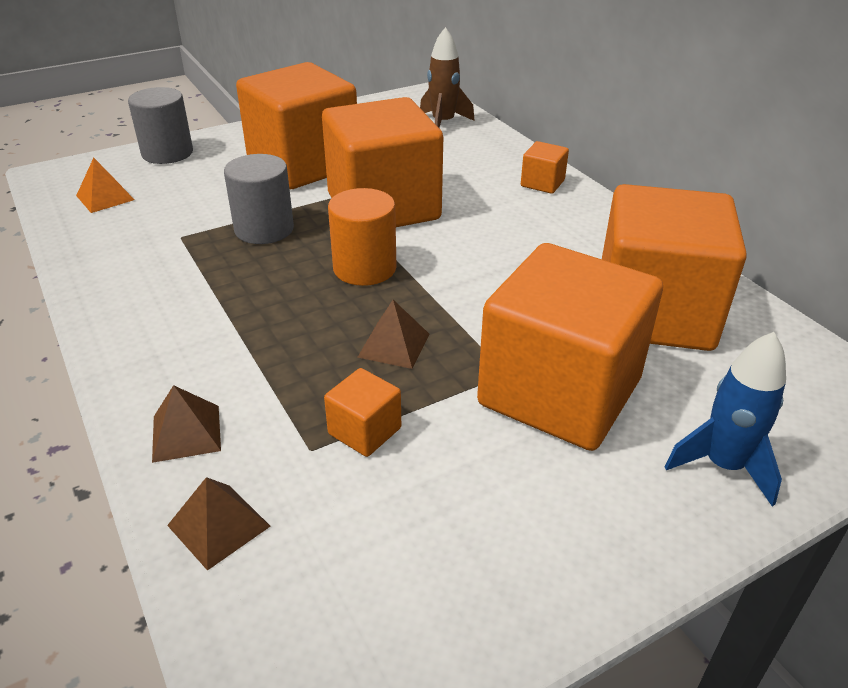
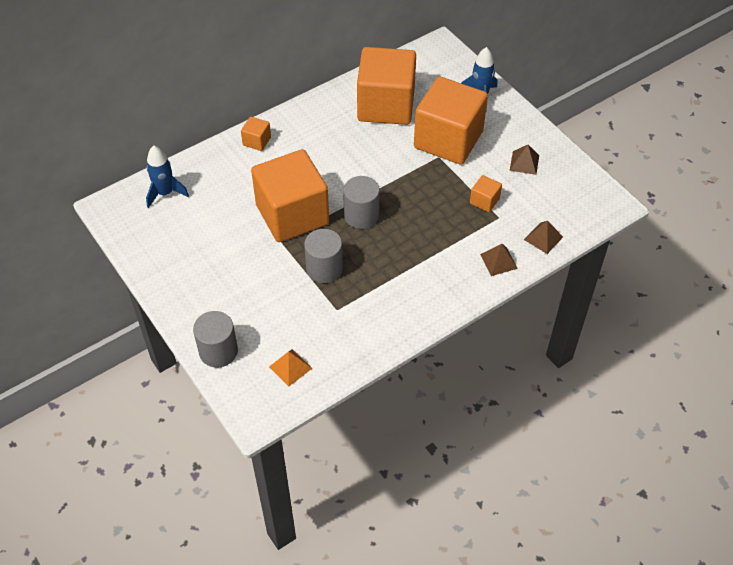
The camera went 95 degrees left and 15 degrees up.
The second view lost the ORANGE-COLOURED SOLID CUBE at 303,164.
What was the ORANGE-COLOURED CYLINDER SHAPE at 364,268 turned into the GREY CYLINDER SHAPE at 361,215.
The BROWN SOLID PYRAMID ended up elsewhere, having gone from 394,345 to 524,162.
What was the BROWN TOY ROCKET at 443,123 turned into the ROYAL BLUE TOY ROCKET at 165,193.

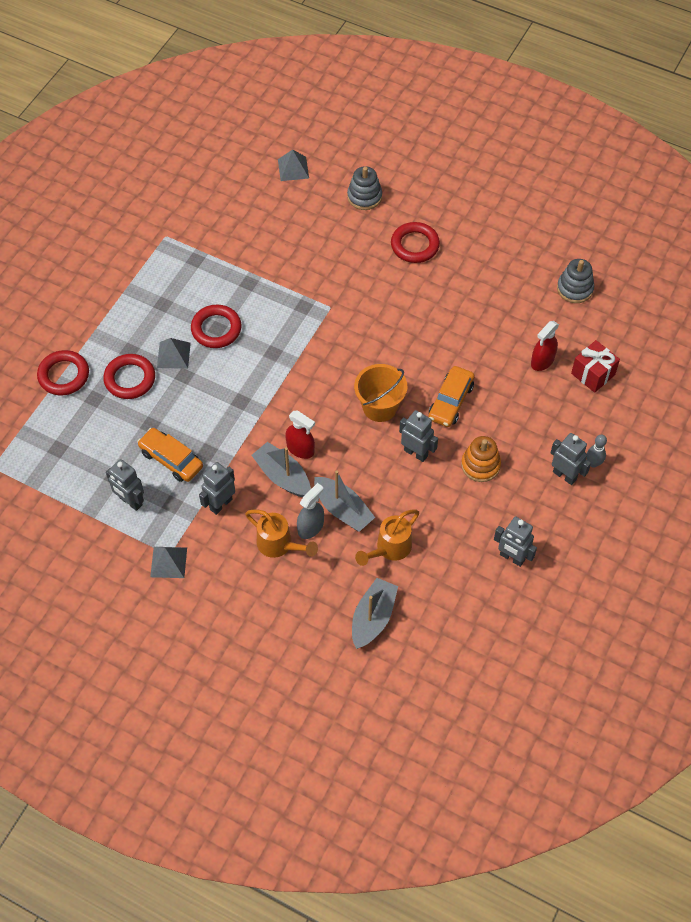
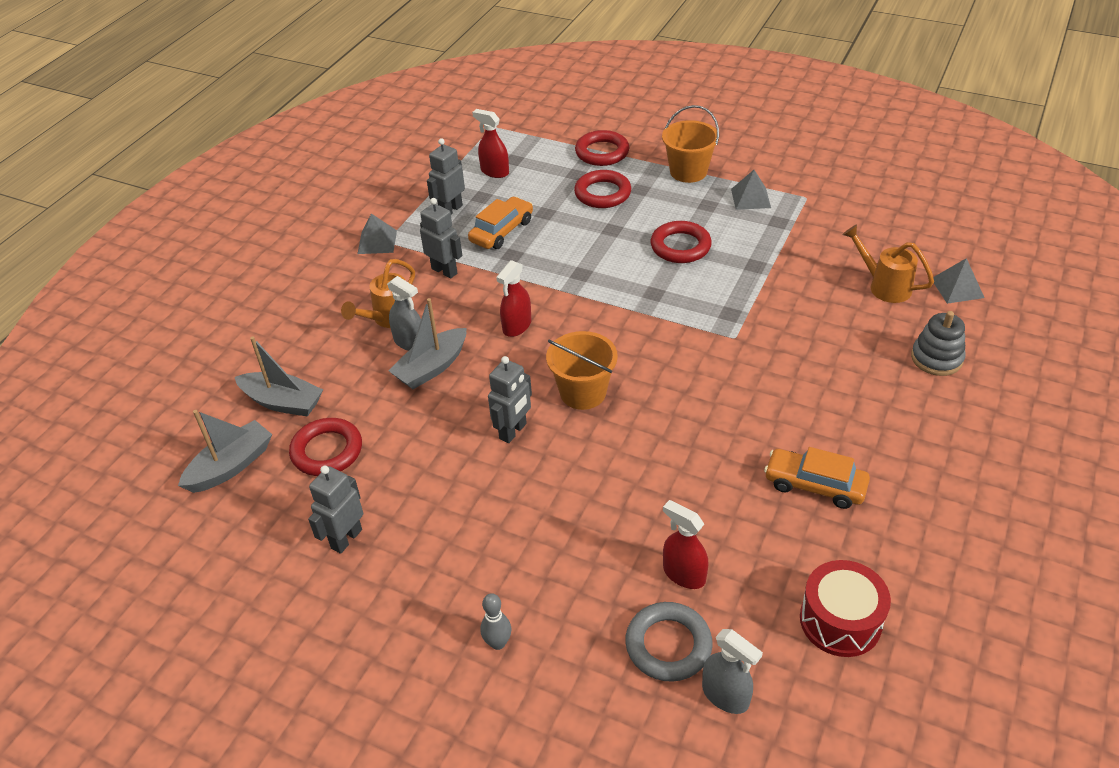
The camera went 90 degrees right and 15 degrees down.
The GREY SOLID PYRAMID ended up elsewhere, having gone from 173,355 to 750,198.
The GREY SAILBOAT ended up elsewhere, having gone from 282,476 to 231,466.
The ORANGE-COLOURED WATERING CAN ended up elsewhere, having gone from 389,549 to 883,285.
The CRIMSON TORUS ended up elsewhere, having gone from 415,245 to 327,451.
The ORANGE-COLOURED CAR ended up elsewhere, having gone from 450,401 to 815,485.
The second view lost the ORANGE-COLOURED RING STACKER at 480,465.
The second view lost the GREY ROBOT FIGURE at 564,475.
Where the GREY RING STACKER stood at 575,289, the CRIMSON TOY DRUM came to stand at 840,621.
Where the CRIMSON GIFT stood at 593,374, the GREY TORUS came to stand at 668,645.
The second view gained the CRIMSON SPRAY BOTTLE at 494,172.
The second view gained the ORANGE-COLOURED BUCKET at 688,171.
The second view gained the GREY SPRAY BOTTLE at 725,695.

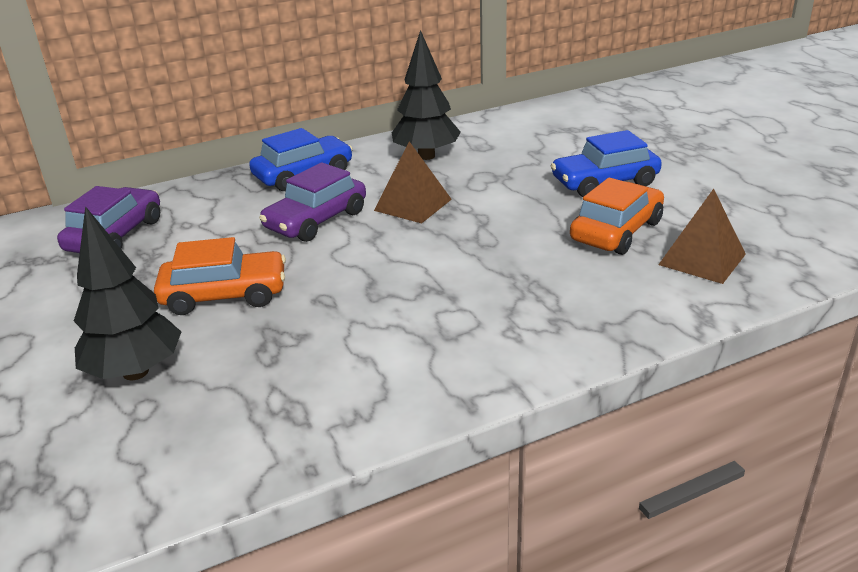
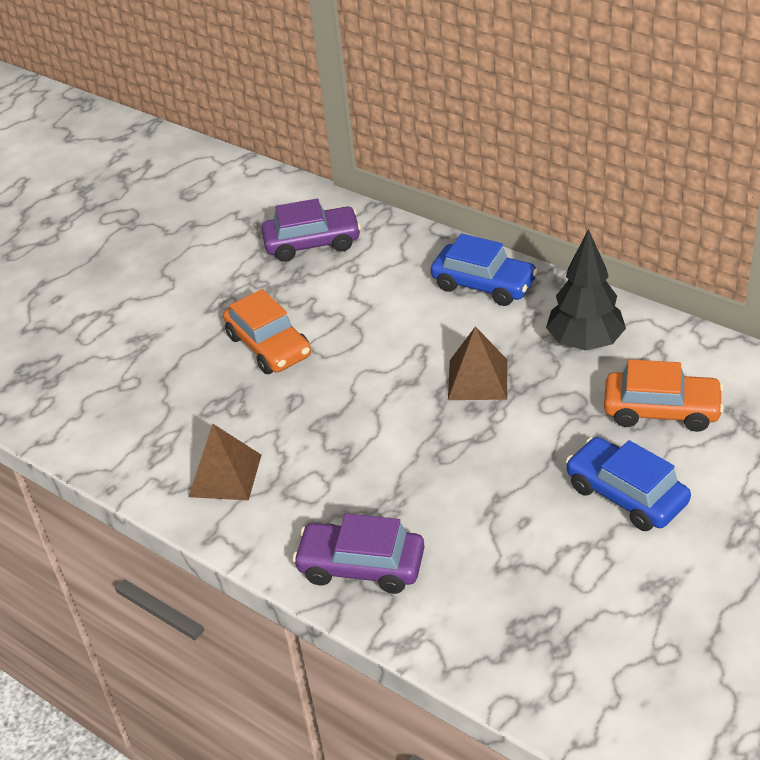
The camera went 65 degrees right and 10 degrees up.
The second view lost the JET-BLACK FIR TREE at 136,372.
The ROYAL PURPLE CAR ended up elsewhere, having gone from 316,220 to 361,566.
The ORANGE-COLOURED CAR ended up elsewhere, having gone from 616,231 to 661,410.
The BROWN SOLID PYRAMID ended up elsewhere, having gone from 702,259 to 225,475.

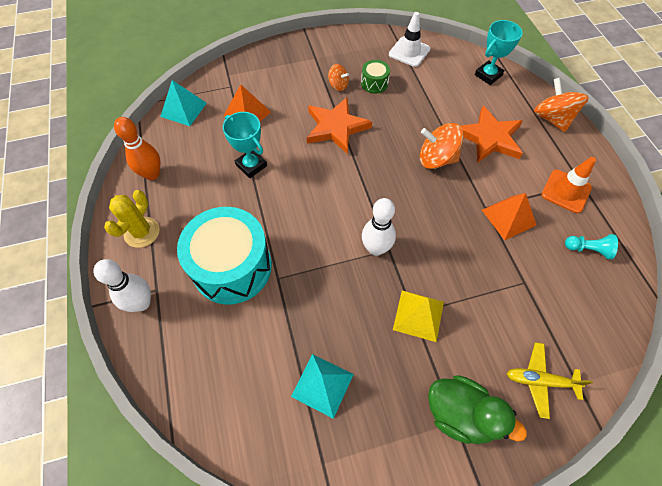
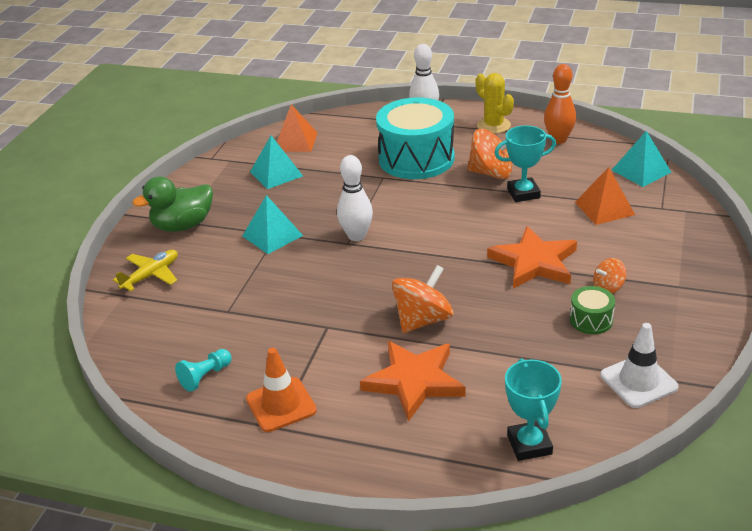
The camera went 125 degrees right and 25 degrees down.
What was the BRIGHT YELLOW SOLID PYRAMID at 418,315 turned into the TEAL SOLID PYRAMID at 272,235.
The ORANGE-COLOURED SOLID PYRAMID ended up elsewhere, having gone from 508,217 to 295,141.
The ORANGE-COLOURED SPINNING TOP ended up elsewhere, having gone from 552,118 to 491,173.

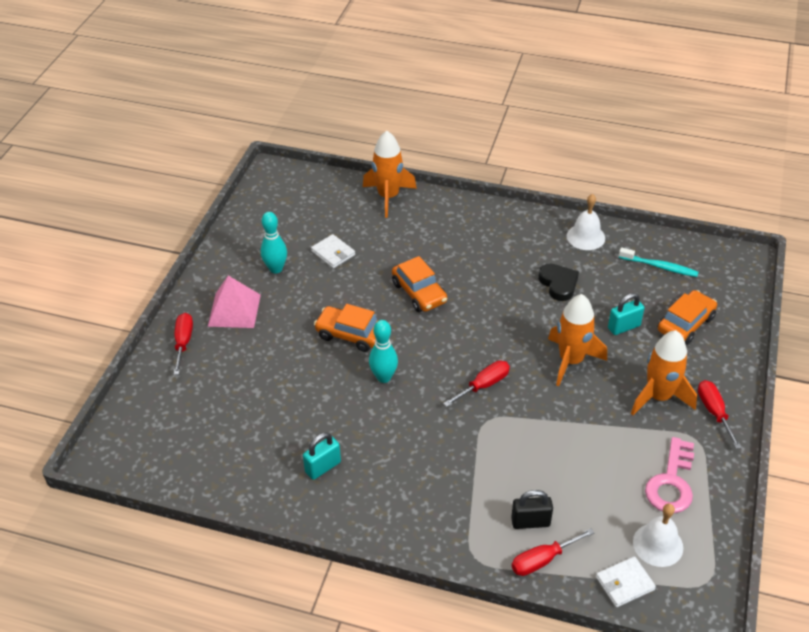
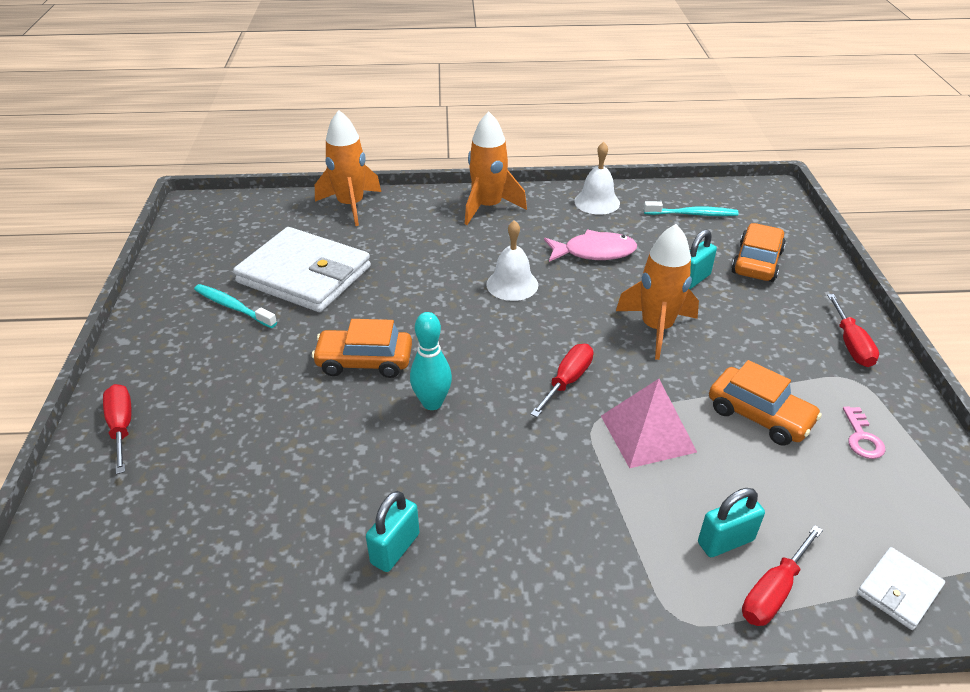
The camera went 20 degrees left and 5 degrees down.
The PINK SOLID PYRAMID ended up elsewhere, having gone from 234,310 to 647,433.
Where the TEAL BOWLING PIN stood at 276,269, the TEAL TOOTH BRUSH came to stand at 233,307.
The size of the PURE WHITE BILLFOLD at 333,253 changed by a factor of 2.26.
The ORANGE-COLOURED CAR ended up elsewhere, having gone from 419,293 to 759,415.
What was the JET-BLACK LOCK at 530,522 turned into the TEAL LOCK at 725,541.
Where the JET-BLACK HEART SHAPE stood at 558,284, the PINK TOY FISH came to stand at 594,252.
The ORANGE-COLOURED TOY ROCKET ended up elsewhere, having gone from 658,397 to 488,207.
The PURE WHITE SCHOOL BELL ended up elsewhere, having gone from 658,544 to 512,284.
The size of the PINK LATCHKEY at 671,482 changed by a factor of 0.55.
The CRIMSON FLAT SCREWDRIVER at 714,412 ended up facing another way, 150 degrees counterclockwise from before.

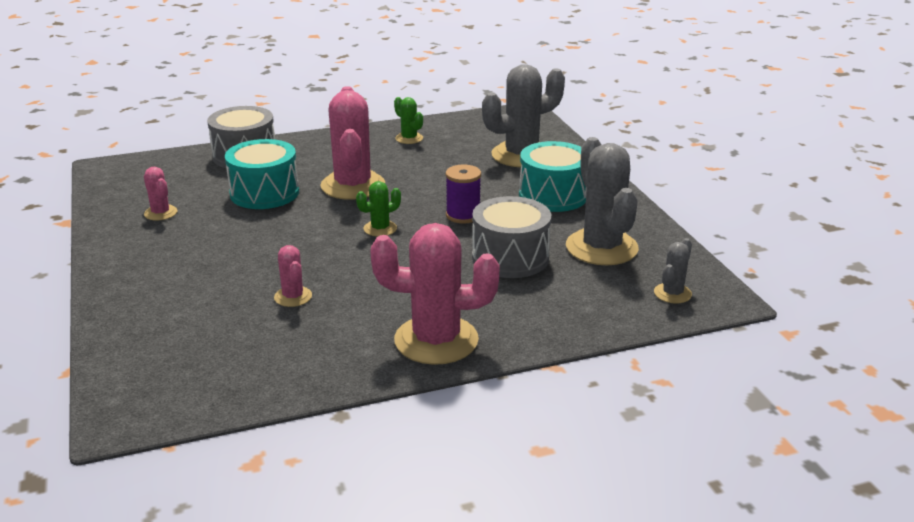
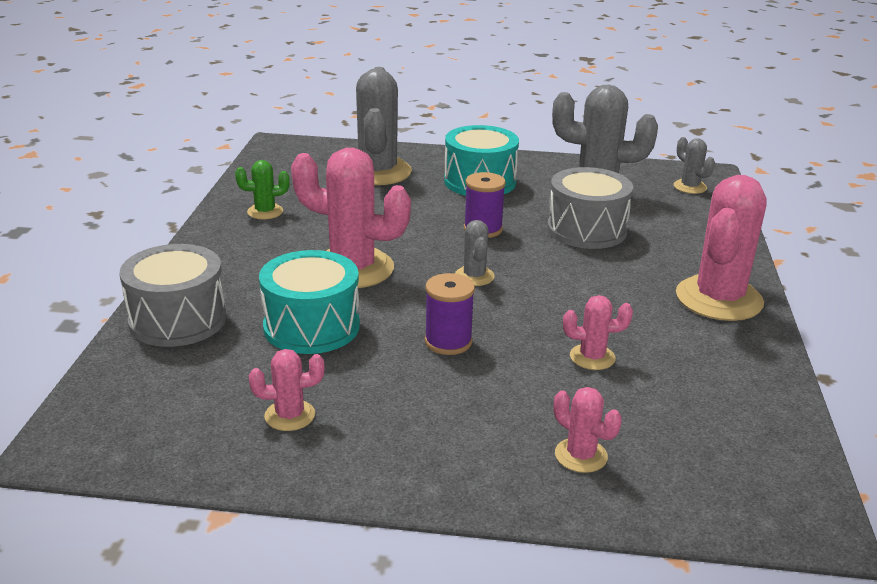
The camera went 65 degrees left and 0 degrees up.
What was the LEAF-GREEN SAGUARO CACTUS at 380,229 turned into the GREY SAGUARO CACTUS at 474,276.
The second view gained the ROYAL PURPLE BOBBIN at 448,342.
The second view gained the PINK SAGUARO CACTUS at 581,455.

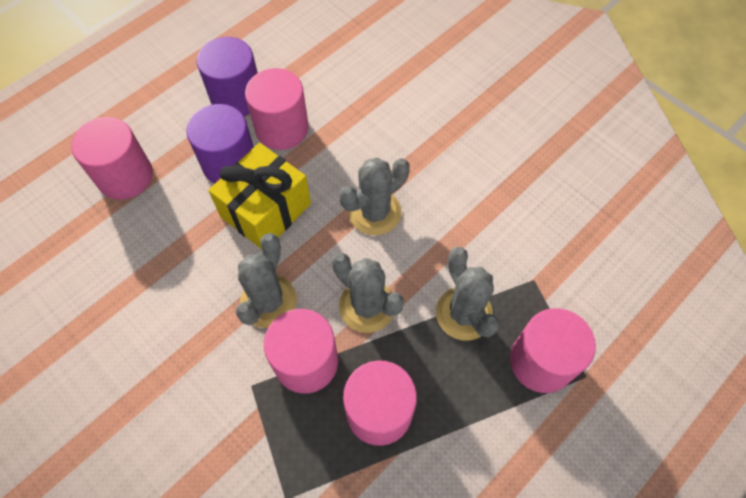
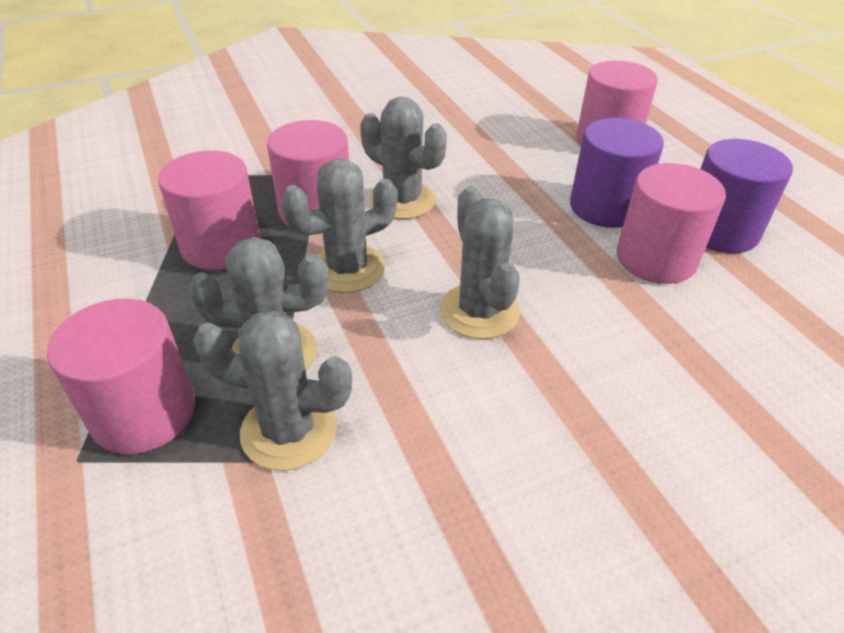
The camera went 110 degrees right and 20 degrees down.
The second view lost the BRIGHT YELLOW GIFT at 266,210.
The second view gained the GREY SAGUARO CACTUS at 289,430.

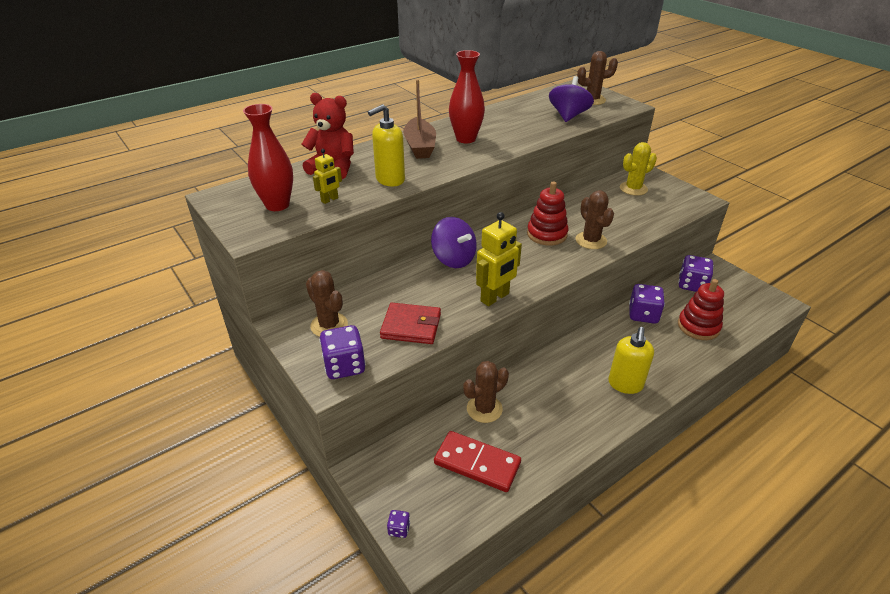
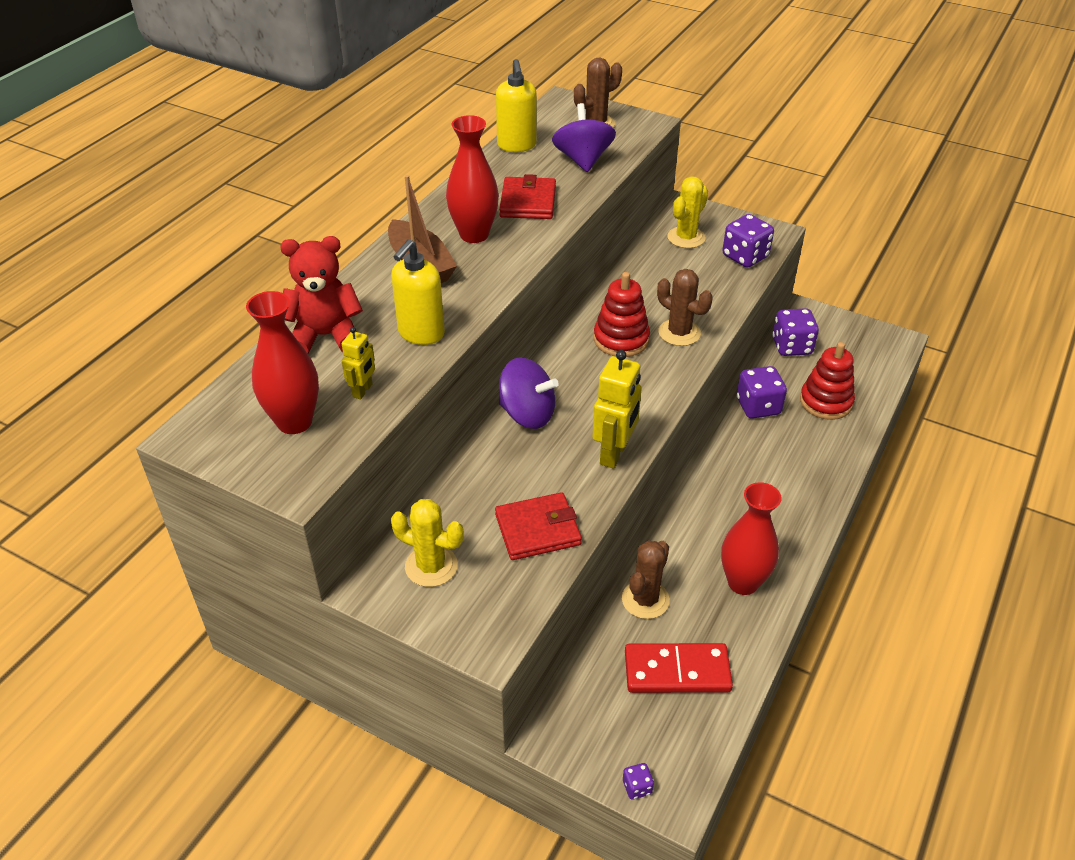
The camera went 25 degrees left and 5 degrees up.
What was the BROWN SAGUARO CACTUS at 329,325 turned into the BRIGHT YELLOW SAGUARO CACTUS at 431,566.
The ROYAL PURPLE DIE ended up elsewhere, having gone from 344,366 to 745,256.
The BRIGHT YELLOW SOAP PUMP ended up elsewhere, having gone from 625,384 to 517,145.
The second view gained the CRIMSON BILLFOLD at 528,202.
The second view gained the CRIMSON VASE at 743,582.

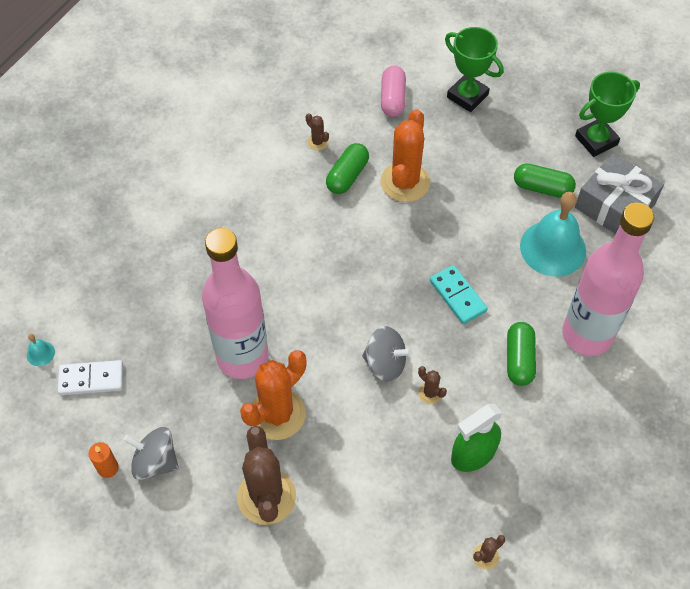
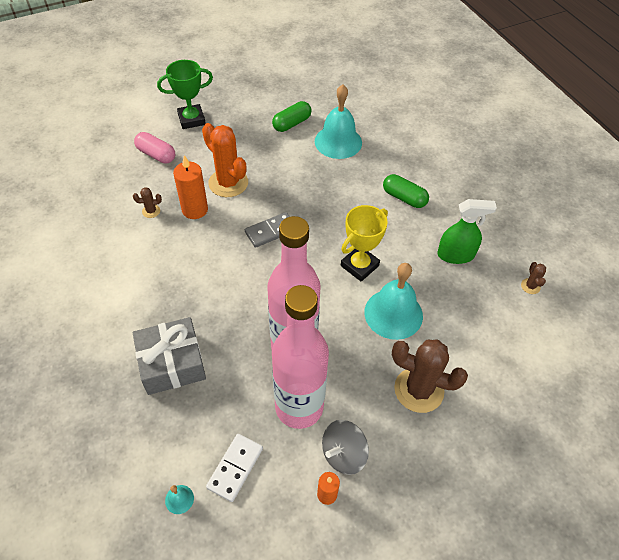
The camera went 60 degrees left and 5 degrees down.
The second view lost the ORANGE-COLOURED SAGUARO CACTUS at 277,414.
Where the LEAF-GREEN CAPSULE stood at 347,176, the ORANGE-COLOURED PILLAR CANDLE came to stand at 195,209.
Where the GREY SPINNING TOP stood at 385,363, the BRIGHT YELLOW TROPHY came to stand at 359,266.
The second view lost the BROWN SAGUARO CACTUS at 430,393.
The second view lost the TEAL DOMINO at 457,296.
The LEAF-GREEN SPRAY BOTTLE at 473,454 ended up facing another way, 90 degrees counterclockwise from before.
The PINK BOTTLE ended up elsewhere, having gone from 587,334 to 299,407.
The second view lost the LEAF-GREEN TROPHY at 596,140.
The GREY GIFT ended up elsewhere, having gone from 615,206 to 172,363.
The second view gained the GREY DOMINO at 271,231.
The second view gained the TEAL SCHOOL BELL at 393,314.

